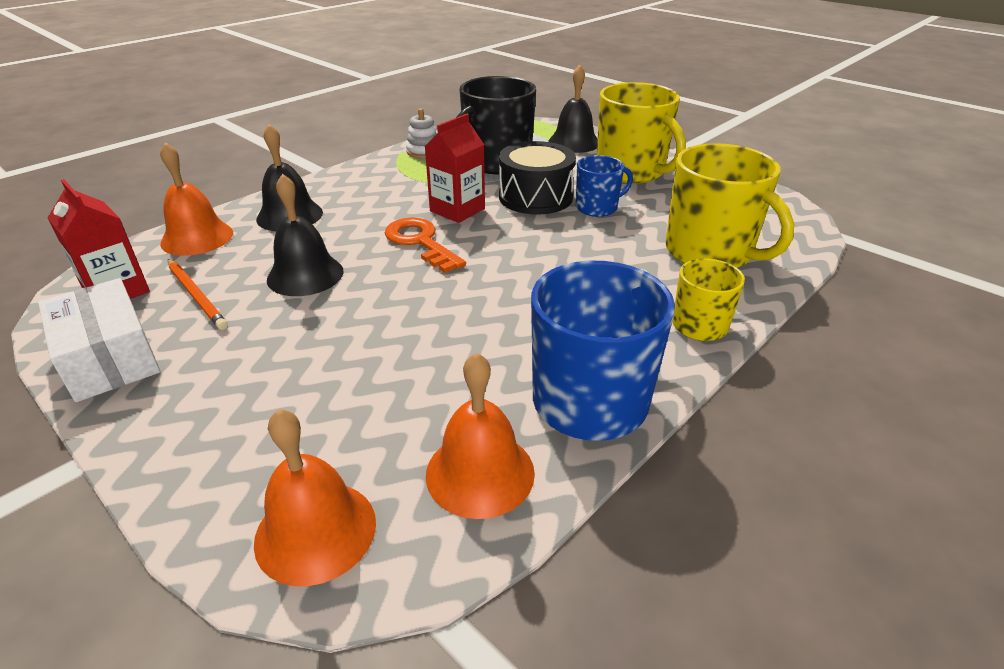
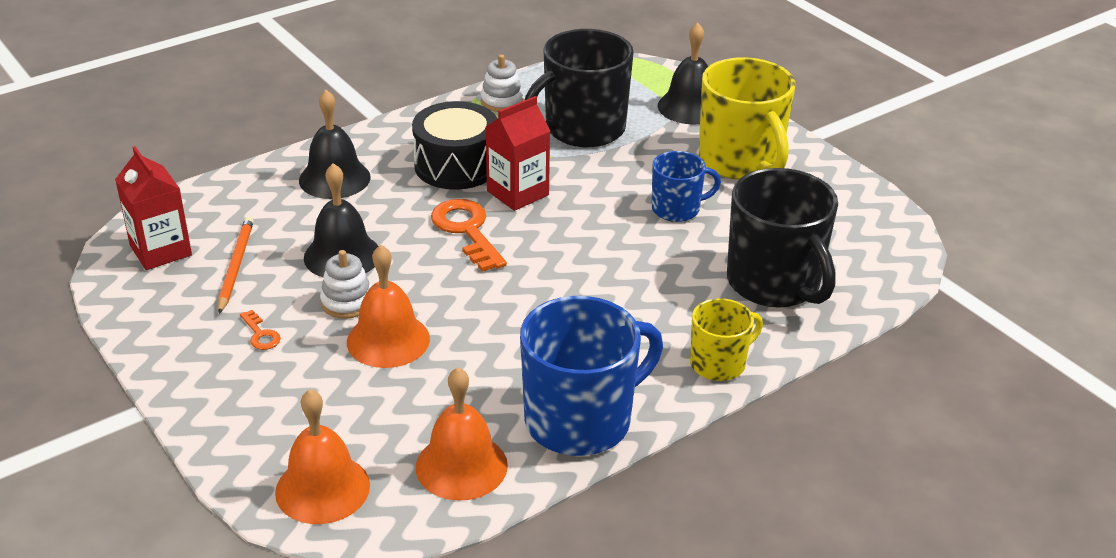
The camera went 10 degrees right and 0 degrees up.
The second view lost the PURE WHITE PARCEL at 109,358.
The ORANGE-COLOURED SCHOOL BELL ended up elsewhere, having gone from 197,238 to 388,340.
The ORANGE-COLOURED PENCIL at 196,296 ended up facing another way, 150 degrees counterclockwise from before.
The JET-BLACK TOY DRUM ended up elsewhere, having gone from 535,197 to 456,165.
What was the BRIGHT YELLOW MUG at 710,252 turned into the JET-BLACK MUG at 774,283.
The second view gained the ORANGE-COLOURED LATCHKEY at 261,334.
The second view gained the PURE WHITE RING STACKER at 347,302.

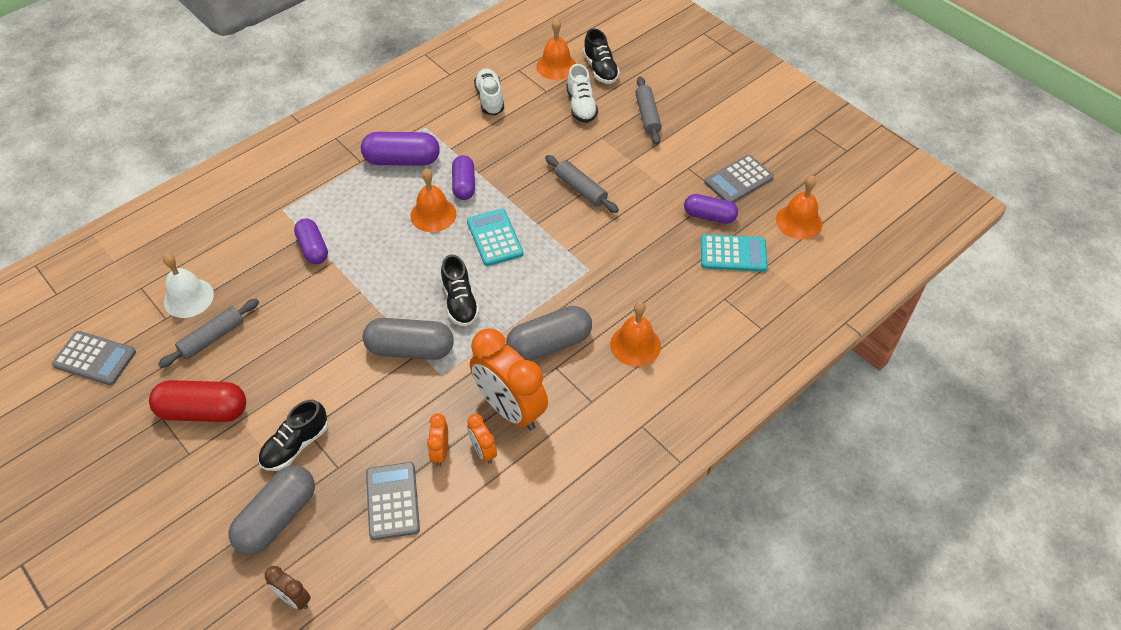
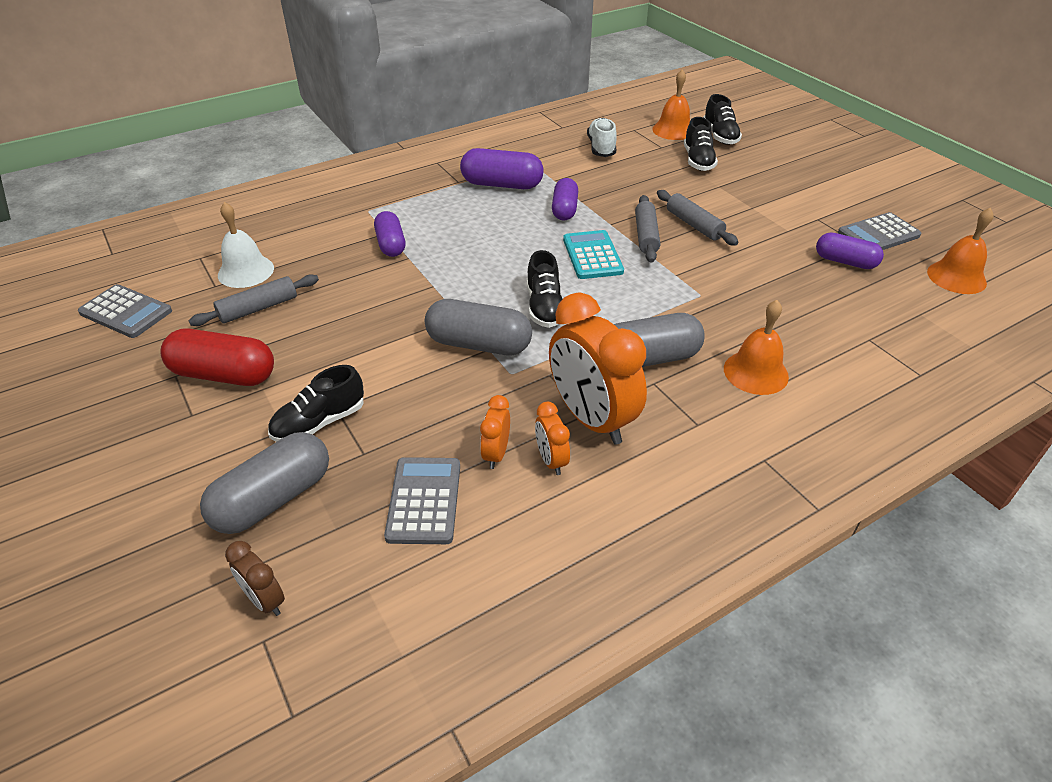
The camera went 10 degrees right and 10 degrees down.
The second view lost the ORANGE-COLOURED SCHOOL BELL at 433,214.
What was the PURE WHITE SNEAKER at 581,106 turned into the JET-BLACK SNEAKER at 698,161.
The GREY PASTRY ROLLER ended up elsewhere, having gone from 647,116 to 646,235.
The second view lost the TEAL CALCULATOR at 733,254.

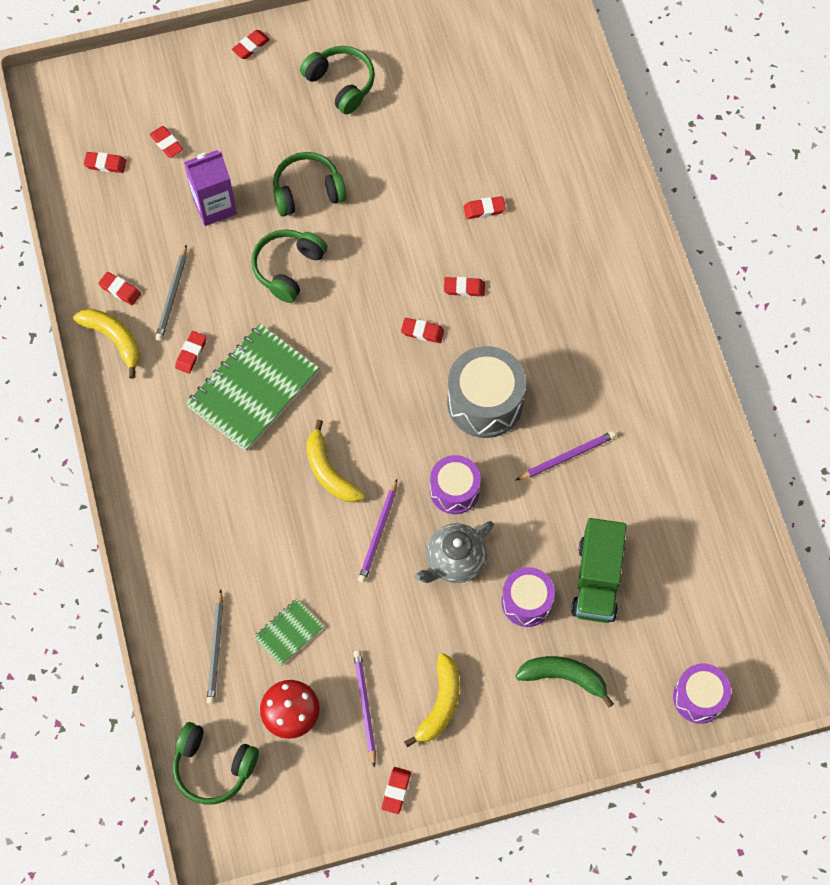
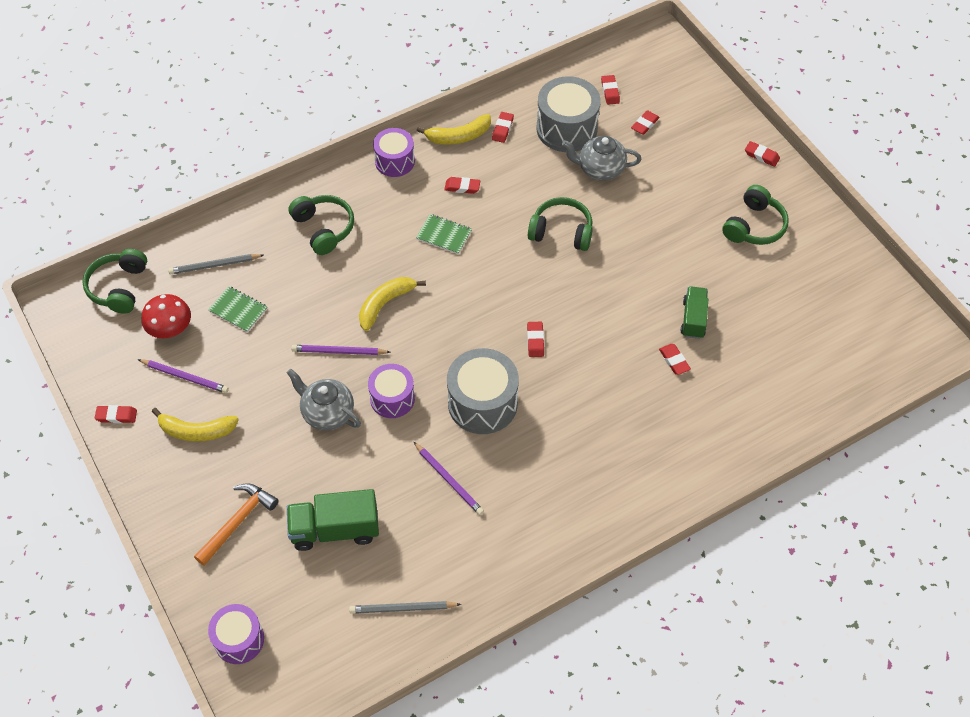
The camera went 75 degrees right and 10 degrees down.
The BRIGHT YELLOW TOY BANANA at 114,339 ended up facing another way, 45 degrees clockwise from before.
The GREY PENCIL ended up elsewhere, having gone from 172,295 to 402,608.
Where the ROYAL PURPLE JUICE CARTON stood at 214,206, the GREY TEAPOT came to stand at 600,169.
The size of the LEAF-GREEN EXERCISE BOOK at 253,389 changed by a factor of 0.49.
The LEAF-GREEN HEADPHONES ended up elsewhere, having gone from 307,191 to 323,229.
The ROYAL PURPLE PENCIL at 365,706 ended up facing another way, 45 degrees clockwise from before.
The second view lost the CRIMSON GUM ERASER at 464,288.
The ROYAL PURPLE TOY DRUM ended up elsewhere, having gone from 526,602 to 395,161.
Where the LEAF-GREEN TOY BANANA stood at 564,677, the ORANGE-COLOURED HAMMER came to stand at 238,521.
The second view gained the GREY TOY DRUM at 566,128.
The second view gained the LEAF-GREEN LORRY at 693,319.

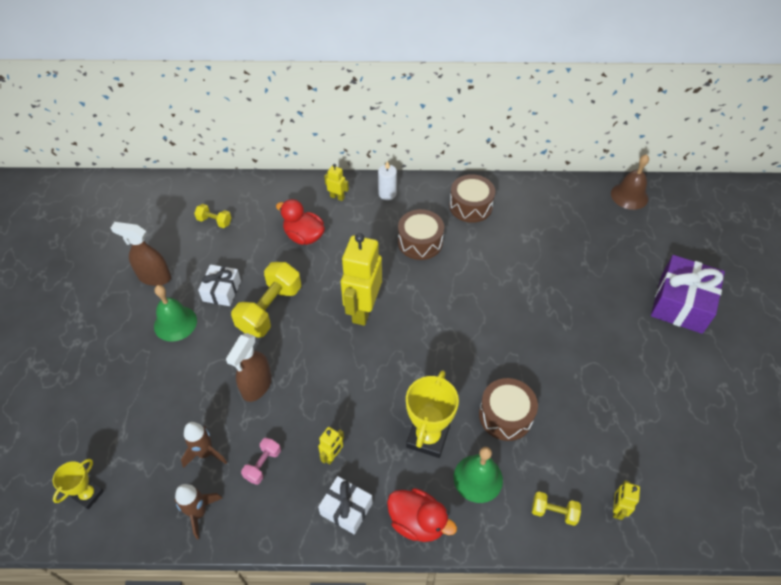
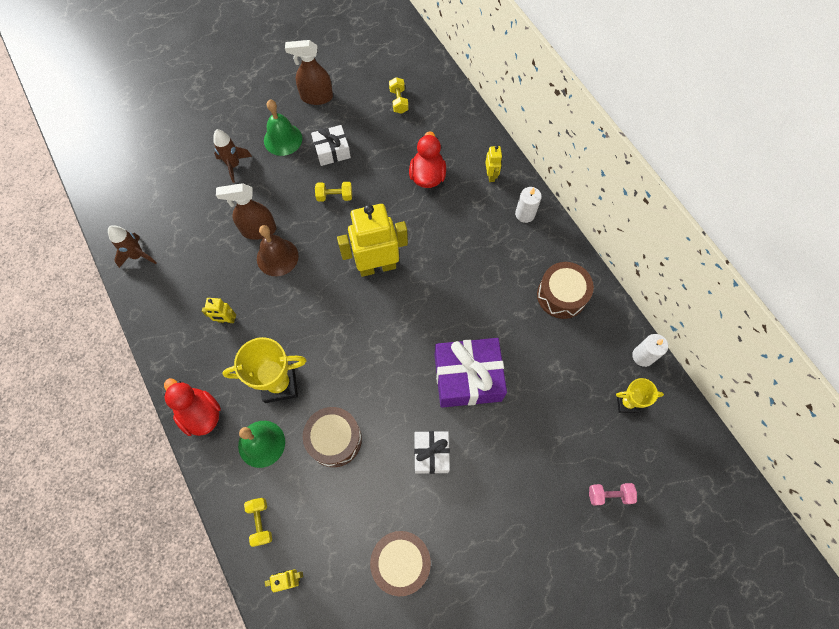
The camera went 60 degrees right and 15 degrees up.
The BRIGHT YELLOW TROPHY ended up elsewhere, having gone from 88,495 to 627,403.
The BROWN SPRAY BOTTLE at 154,277 ended up facing another way, 75 degrees counterclockwise from before.
The BROWN TOY ROCKET ended up elsewhere, having gone from 205,453 to 234,165.
The size of the BRIGHT YELLOW FREE WEIGHT at 270,310 changed by a factor of 0.49.
The PINK FREE WEIGHT ended up elsewhere, having gone from 263,465 to 609,495.
The PURE WHITE GIFT ended up elsewhere, having gone from 346,509 to 431,454.
The CRIMSON RUBBER DUCK at 417,522 ended up facing another way, 135 degrees clockwise from before.
The BROWN TOY DRUM ended up elsewhere, having gone from 420,242 to 401,562.
The BROWN SCHOOL BELL ended up elsewhere, having gone from 629,196 to 277,257.
The ROYAL PURPLE GIFT ended up elsewhere, having gone from 681,303 to 467,377.
The second view gained the PURE WHITE PILLAR CANDLE at 643,356.

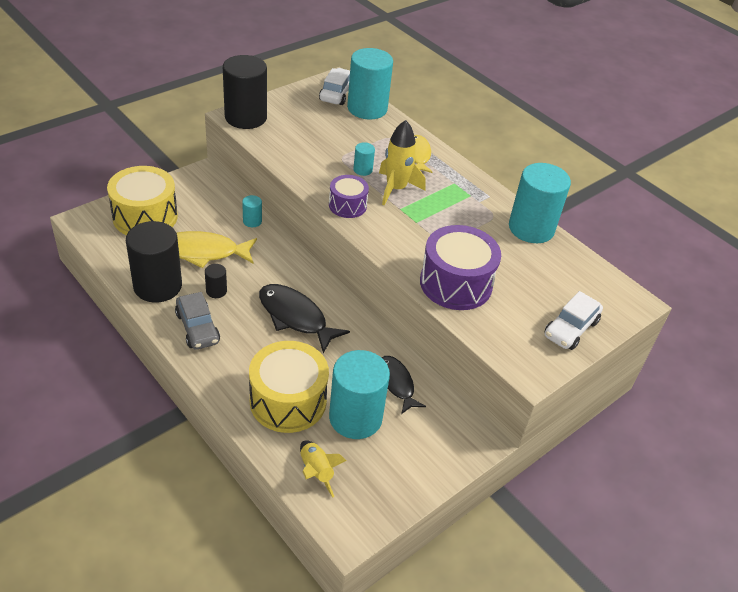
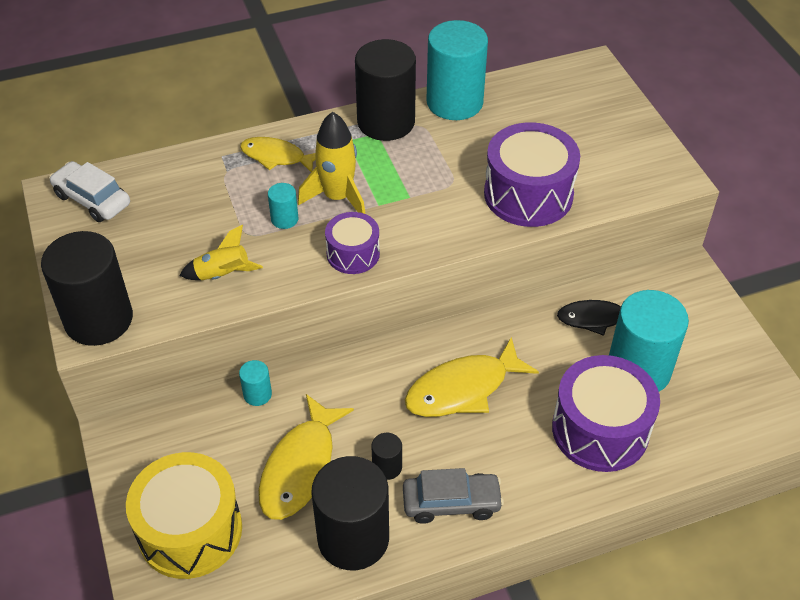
The camera went 65 degrees left and 5 degrees up.
What was the BRIGHT YELLOW TOY DRUM at 288,401 turned into the ROYAL PURPLE TOY DRUM at 600,430.
What was the JET-BLACK TOY FISH at 295,317 turned into the BRIGHT YELLOW TOY FISH at 463,389.
The BRIGHT YELLOW TOY ROCKET ended up elsewhere, having gone from 316,472 to 223,275.
The second view lost the TEAL CYLINDER SHAPE at 367,108.
The second view lost the PURE WHITE CAR at 570,329.
The second view gained the JET-BLACK CYLINDER SHAPE at 386,122.

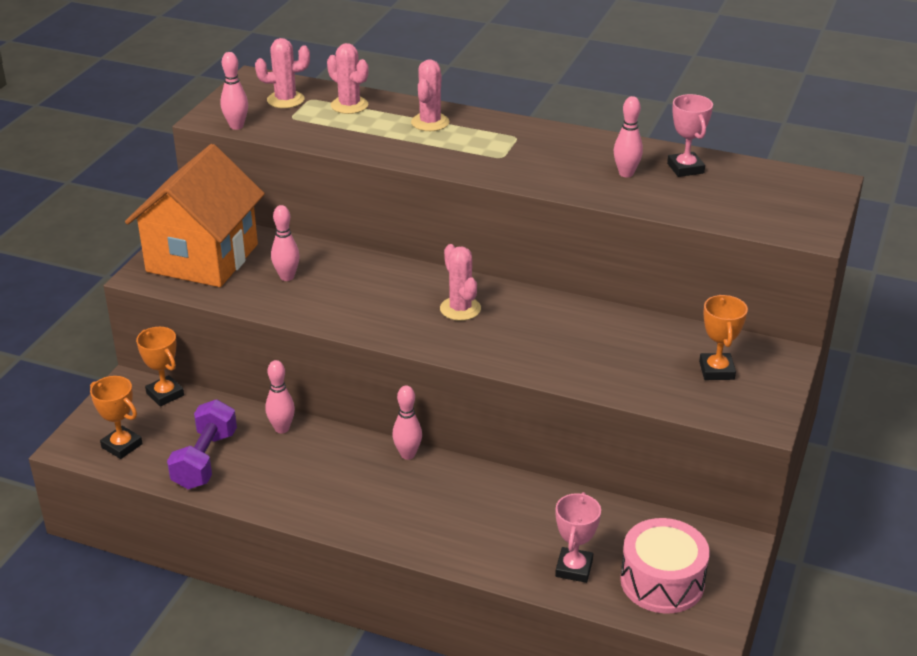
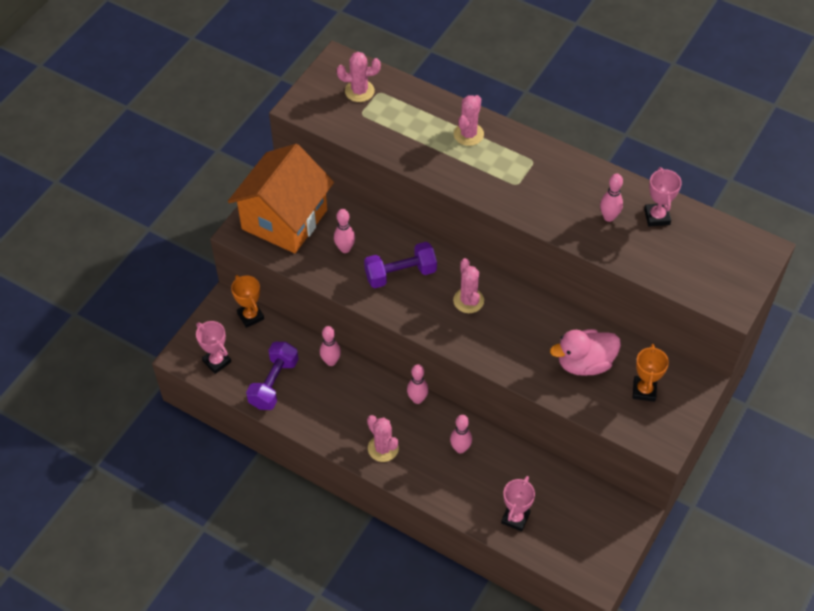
The camera went 10 degrees right and 20 degrees up.
What was the ORANGE-COLOURED TROPHY at 122,446 turned into the PINK TROPHY at 217,361.
The PINK BOWLING PIN ended up elsewhere, having gone from 236,126 to 460,448.
The PINK SAGUARO CACTUS ended up elsewhere, having gone from 349,105 to 383,448.
The second view lost the PINK TOY DRUM at 662,581.
The second view gained the ROYAL PURPLE FREE WEIGHT at 400,274.
The second view gained the PINK RUBBER DUCK at 584,363.

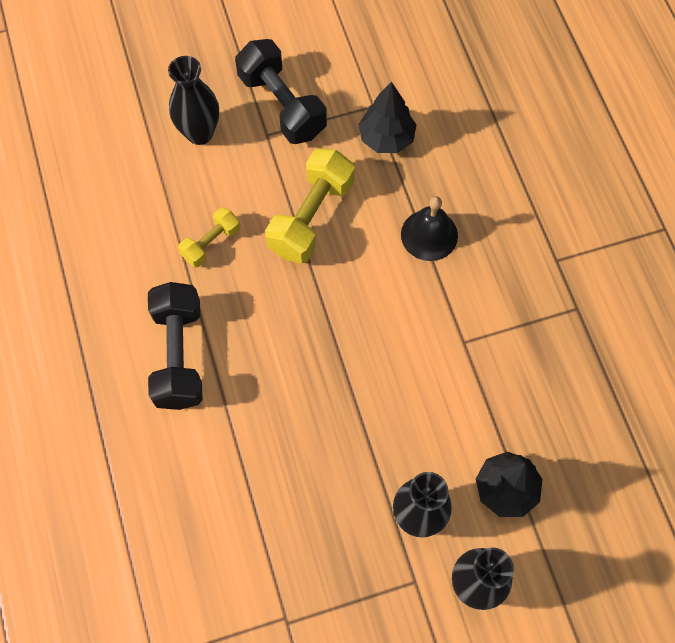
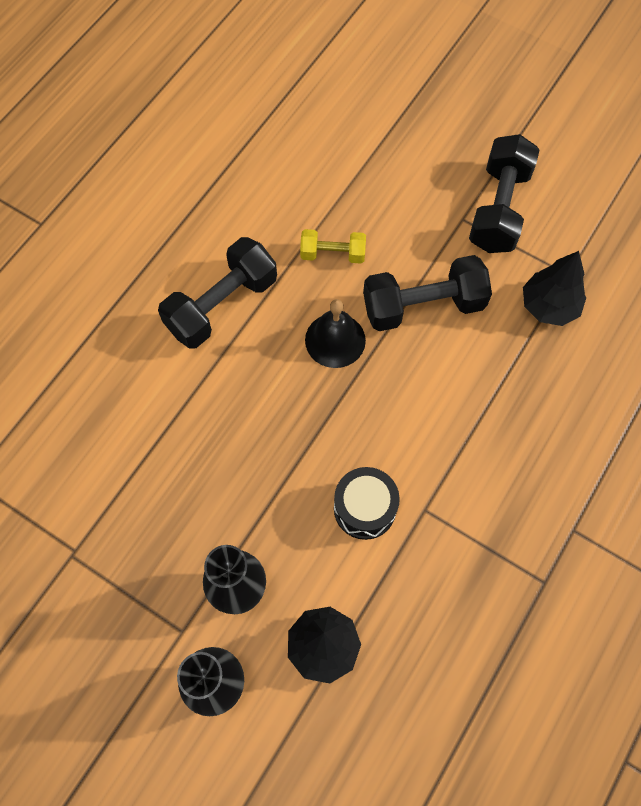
The camera went 50 degrees right and 0 degrees up.
The second view lost the JET-BLACK VASE at 199,133.
What was the BRIGHT YELLOW FREE WEIGHT at 311,217 turned into the JET-BLACK FREE WEIGHT at 423,306.
The JET-BLACK SCHOOL BELL ended up elsewhere, having gone from 429,235 to 335,340.
The second view gained the JET-BLACK TOY DRUM at 364,508.

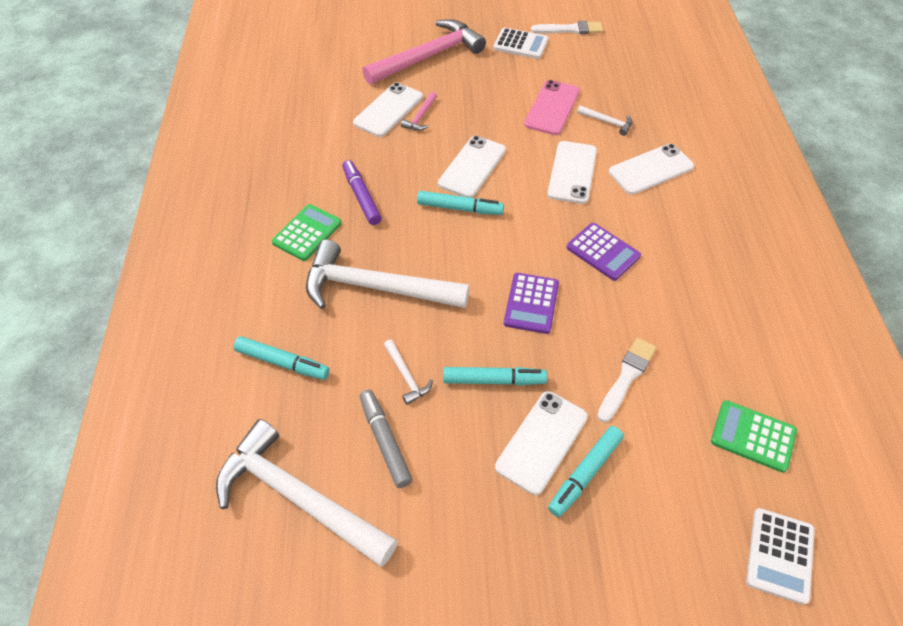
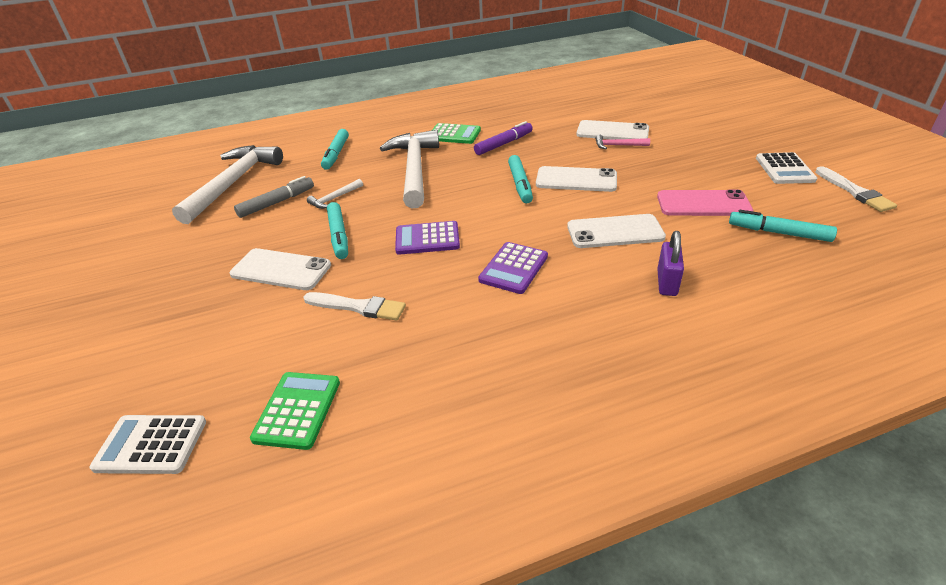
The camera went 75 degrees right and 15 degrees down.
The second view lost the PINK HAMMER at 429,57.
The TEAL FELT PEN ended up elsewhere, having gone from 585,474 to 779,233.
The second view lost the PURE WHITE HAMMER at 607,122.
Where the PURE WHITE PHONE stood at 651,169, the ROYAL PURPLE LOCK came to stand at 667,283.

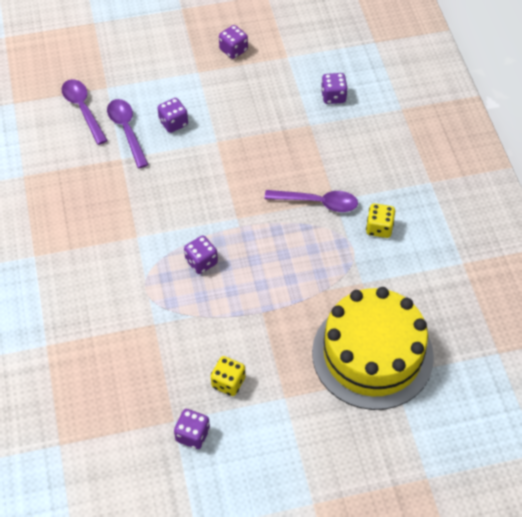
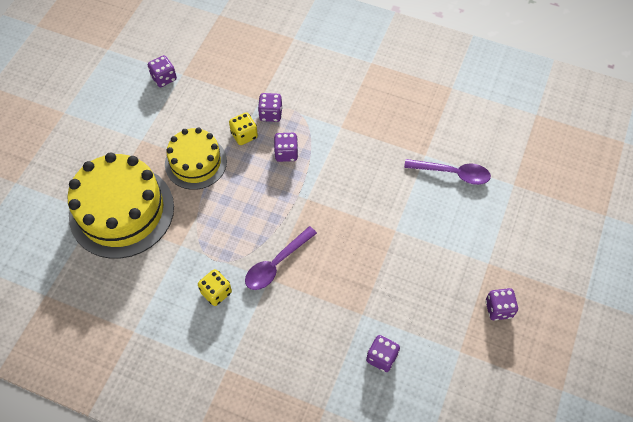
The camera went 125 degrees right and 5 degrees up.
The second view lost the ROYAL PURPLE TABLESPOON at 83,109.
The ROYAL PURPLE DIE ended up elsewhere, having gone from 173,123 to 271,114.
The BRIGHT YELLOW DIE ended up elsewhere, having gone from 228,382 to 244,135.
The second view gained the BRIGHT YELLOW GATEAU at 196,162.

